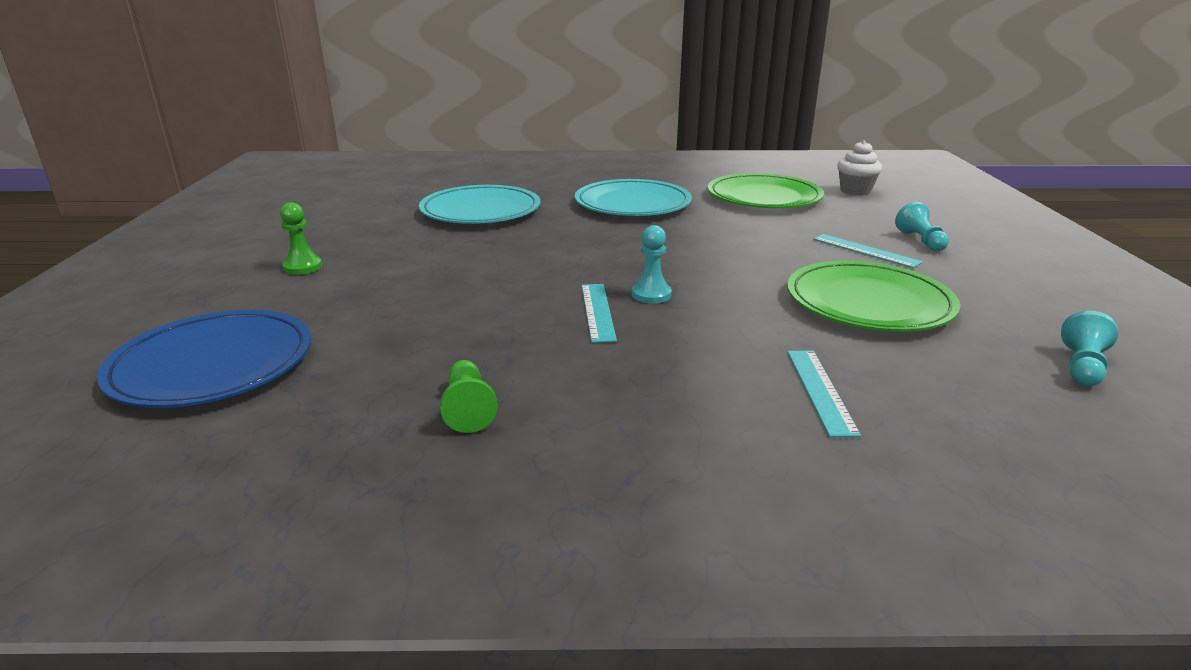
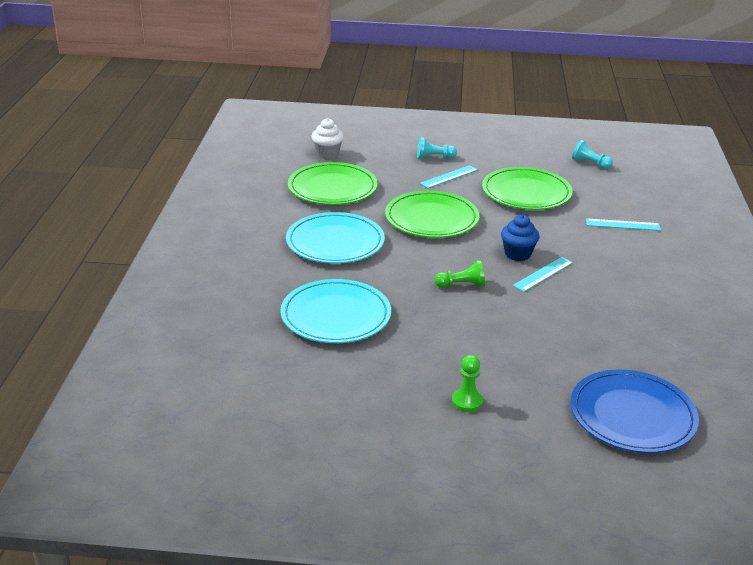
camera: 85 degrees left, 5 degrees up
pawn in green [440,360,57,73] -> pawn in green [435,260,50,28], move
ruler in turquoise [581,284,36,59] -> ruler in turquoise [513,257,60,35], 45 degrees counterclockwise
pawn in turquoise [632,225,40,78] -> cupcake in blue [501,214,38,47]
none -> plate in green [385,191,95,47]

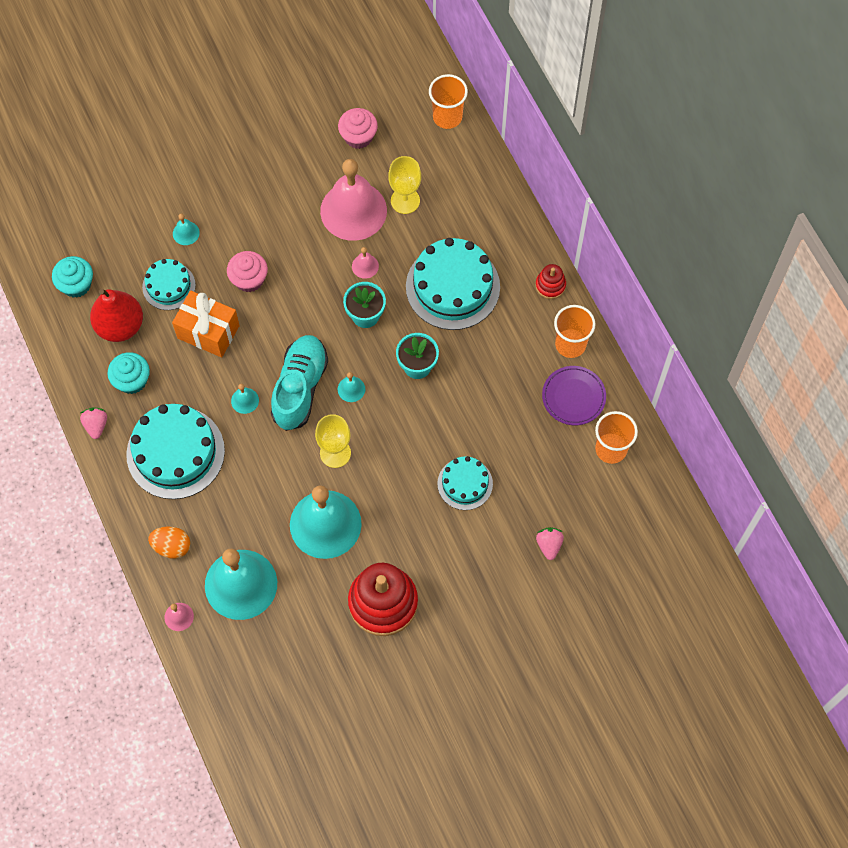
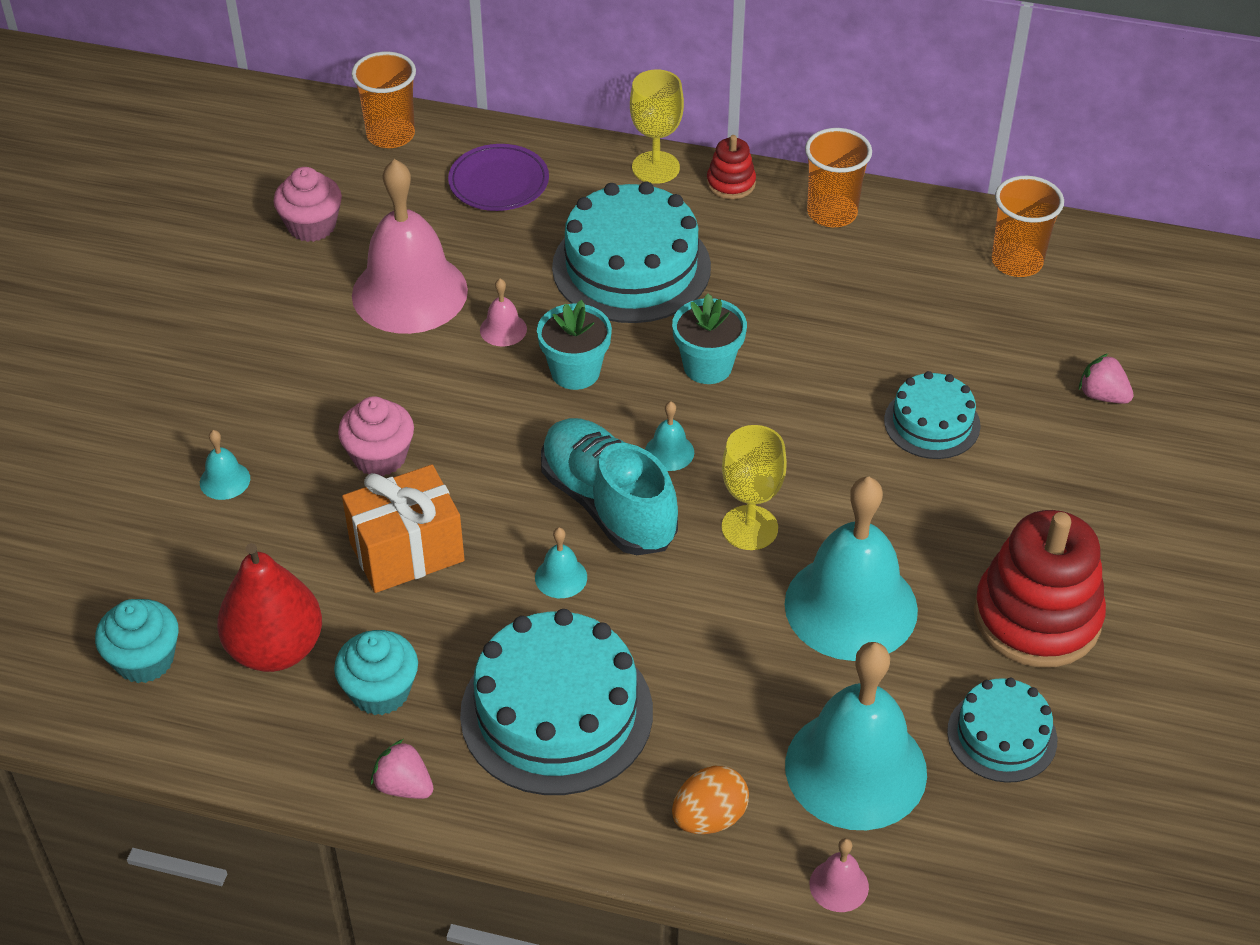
camera: 50 degrees left, 20 degrees down
cake in turquoise [142,259,54,51] -> cake in turquoise [947,678,110,105], move
goblet in yellow [388,156,33,58] -> goblet in yellow [630,70,54,114], move
plate in purple [542,366,64,59] -> plate in purple [448,144,101,67], move

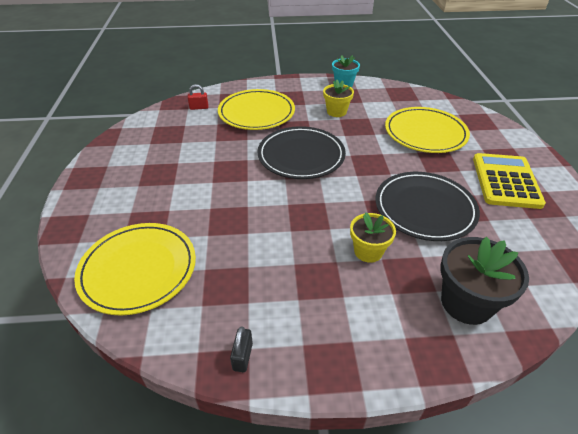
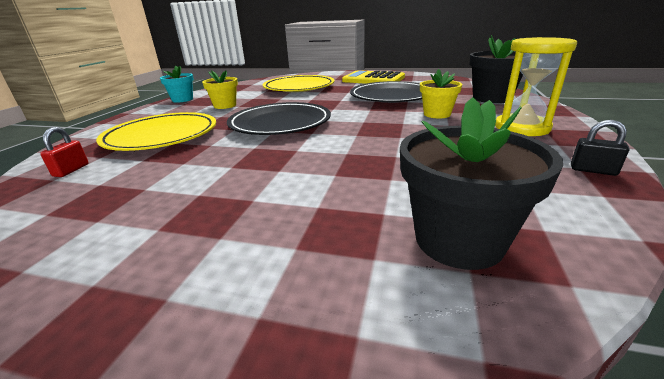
camera: 70 degrees left, 15 degrees down
plate in yellow [74,223,122,93] -> flower pot in black [400,97,163,173]
none -> hourglass in yellow [495,37,82,99]

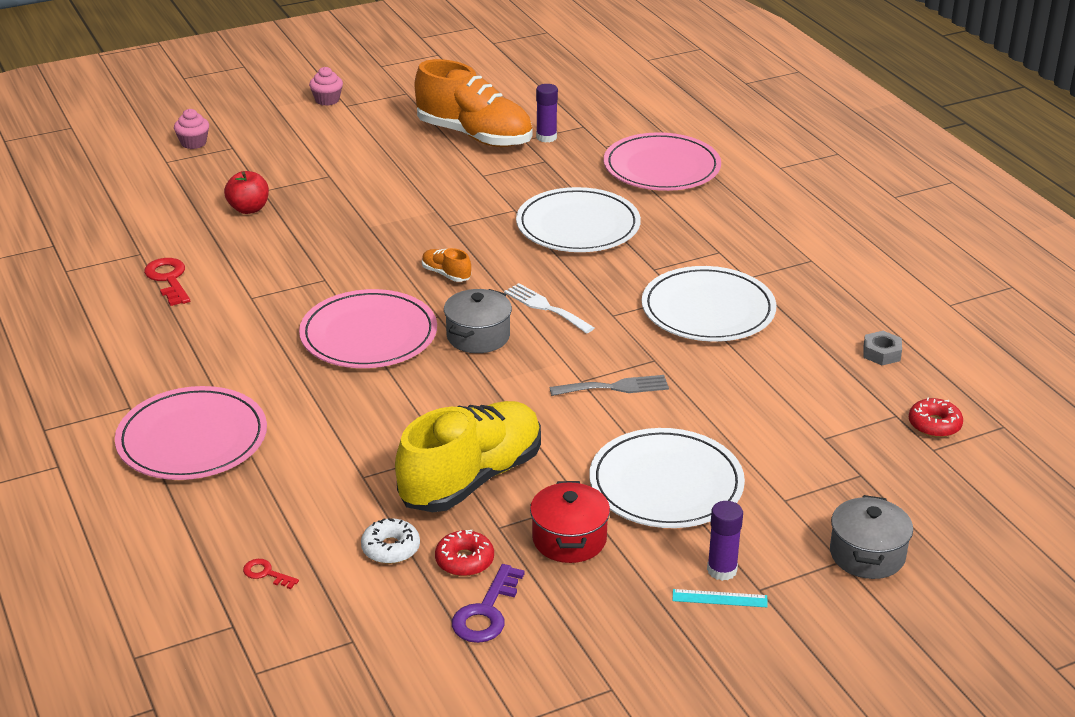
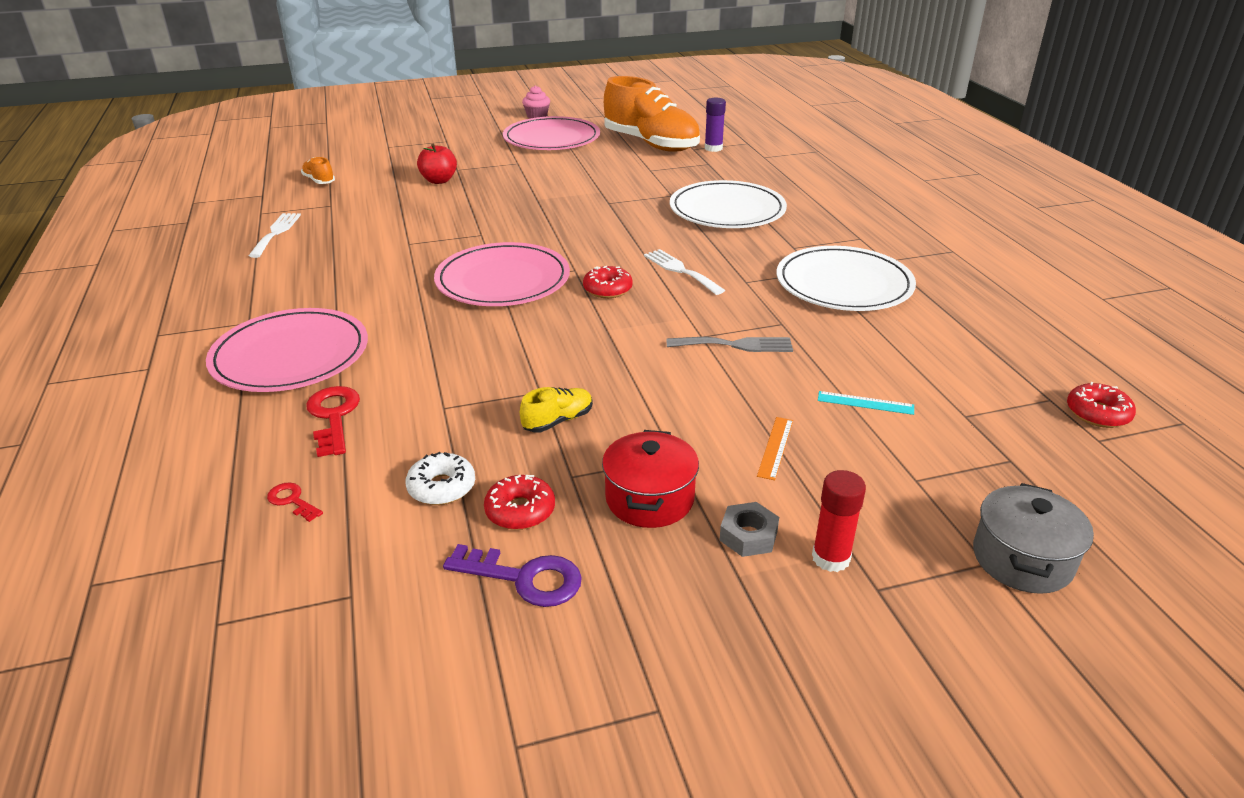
camera: 10 degrees right, 0 degrees up
key in red [144,258,46,48] -> key in red [306,386,54,71], move
cupcake in pink [174,109,35,40] -> none
shoe in yellow [395,401,146,111] -> shoe in yellow [520,387,73,46], x0.40
shoe in orange [422,248,49,34] -> shoe in orange [301,157,34,27], move
pot in grey [444,289,68,64] -> donut in red [583,266,50,32]
key in purple [452,564,73,79] -> key in purple [443,544,139,63], 105 degrees counterclockwise
plate in white [589,428,156,100] -> ruler in orange [757,417,36,63]
plate in pink [604,132,117,59] -> plate in pink [503,116,97,34], move
ruler in turquoise [673,589,95,18] -> ruler in turquoise [818,391,96,24], move
glue stick in purple [707,501,36,80] -> glue stick in red [812,470,54,102]
nut in grey [863,331,39,34] -> nut in grey [720,502,59,55], move
none -> fork in white [249,213,52,45]

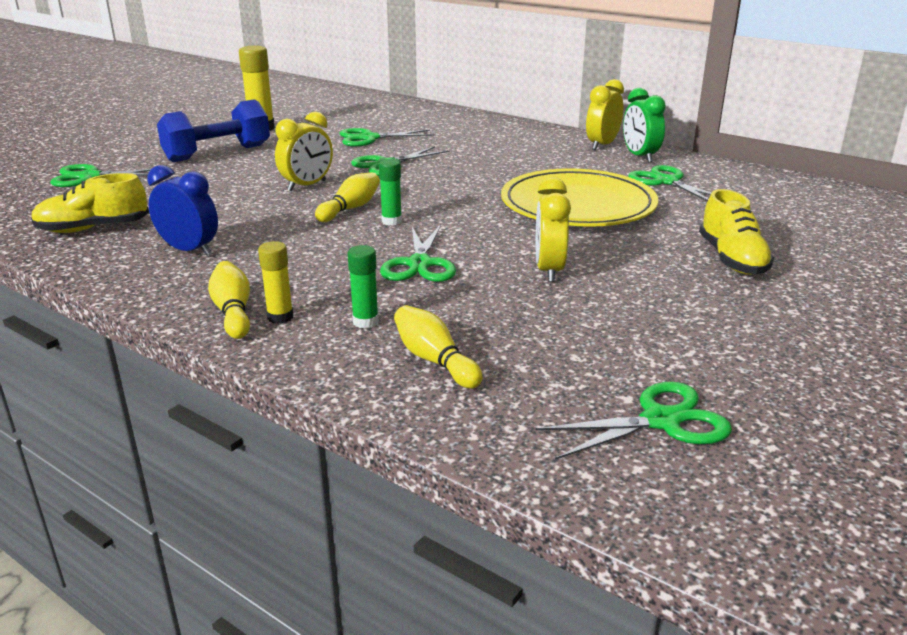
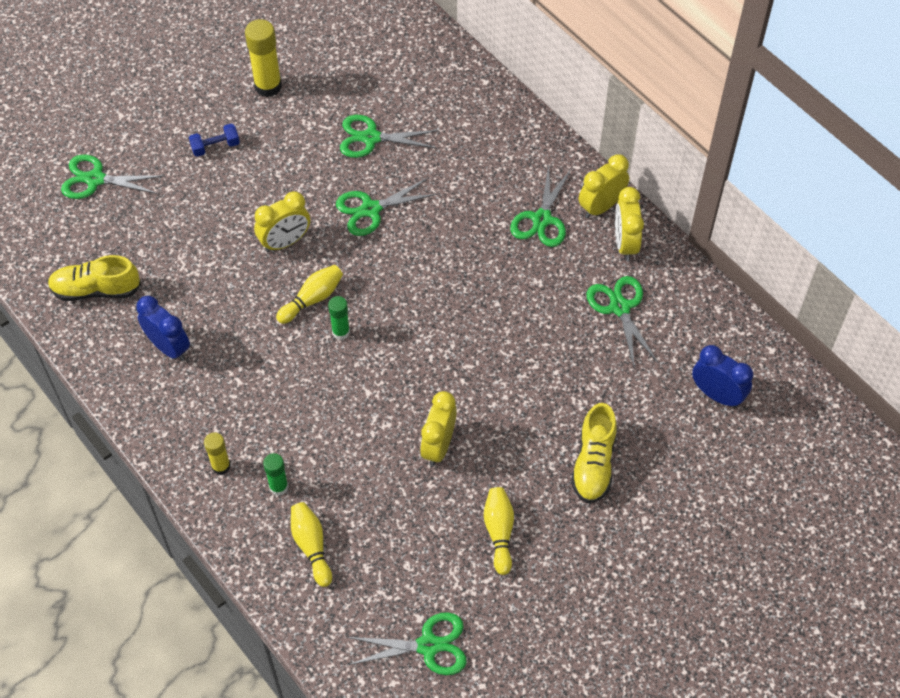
camera: 15 degrees right, 30 degrees up
dumbbell in blue [157,99,113,63] -> dumbbell in blue [189,123,51,34], x0.47
bowling pin in yellow [208,261,42,78] -> bowling pin in yellow [484,487,30,88], move
scissors in green [380,225,76,57] -> scissors in green [510,166,62,81], move
plate in yellow [501,168,157,59] -> none
clock in green [623,88,43,75] -> clock in yellow [615,187,29,74]
none -> clock in blue [692,345,61,63]

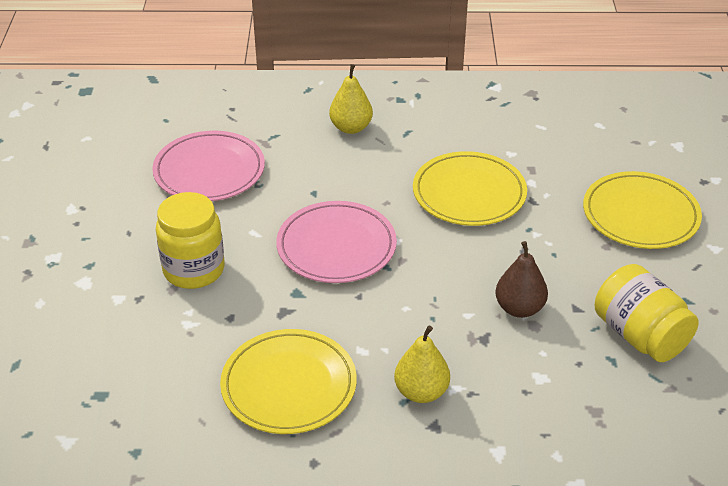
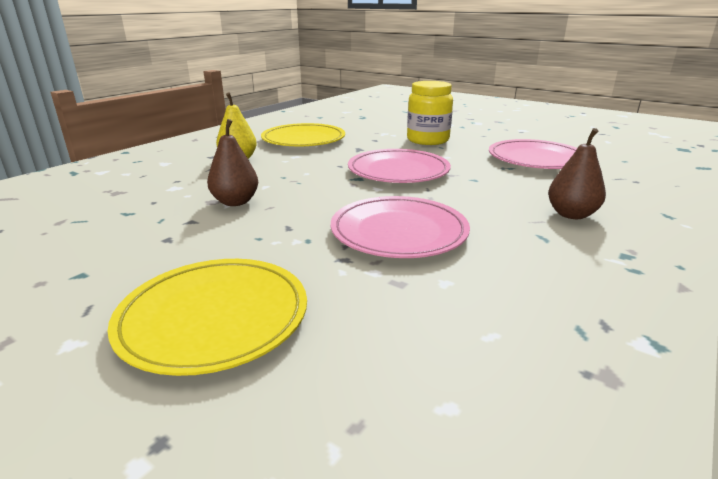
camera: 125 degrees right, 15 degrees down
pear in yellow [329,64,44,70] -> pear in brown [548,128,58,91]
plate in yellow [413,151,114,75] -> plate in pink [331,196,139,62]
jar in yellow [595,264,104,98] -> none

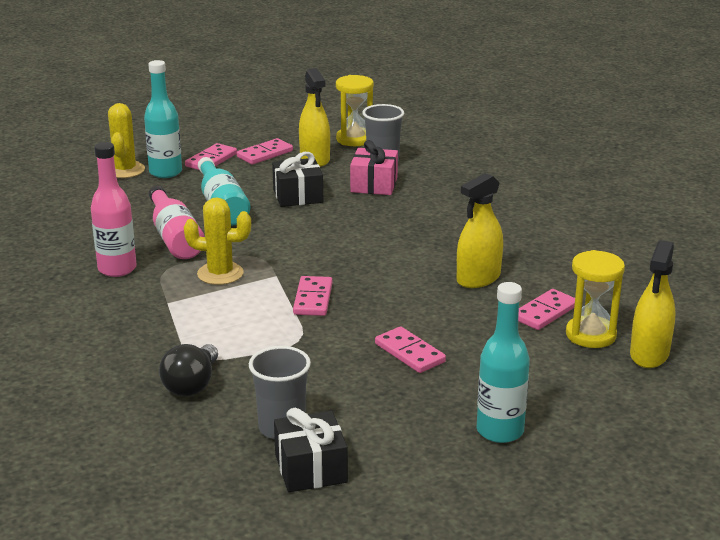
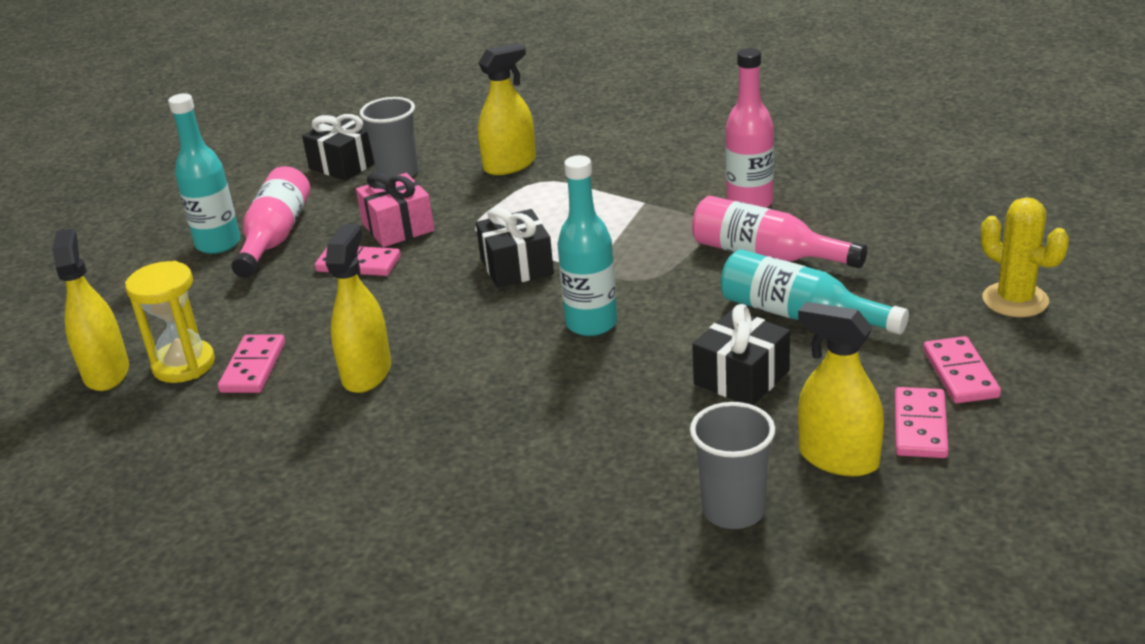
camera: 145 degrees right, 5 degrees up
bottle in turquoise [144,60,38,118] -> bottle in turquoise [557,155,60,181], move
light bulb in black [159,344,59,52] -> spray bottle in yellow [478,43,58,132]
cactus in yellow [184,197,67,88] -> none
domino in pink [293,276,39,40] -> gift in black [476,207,78,81]
hourglass in yellow [336,75,38,71] -> none
gift in pink [350,140,48,55] -> gift in pink [356,172,79,75], move
none -> bottle in pink [231,166,79,112]

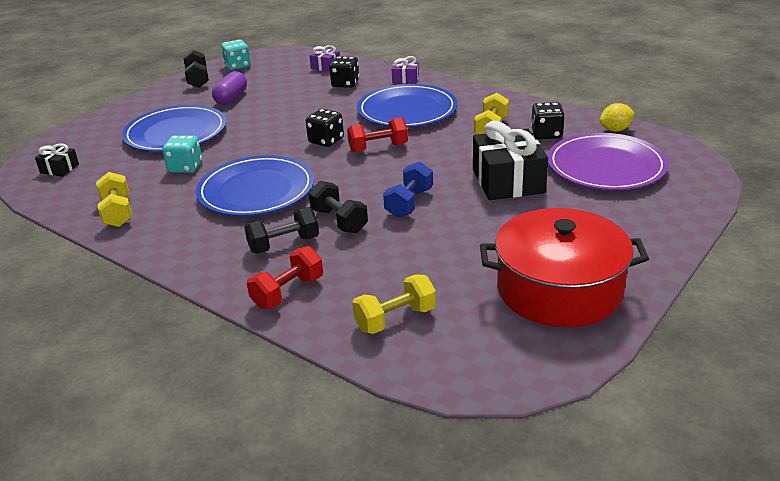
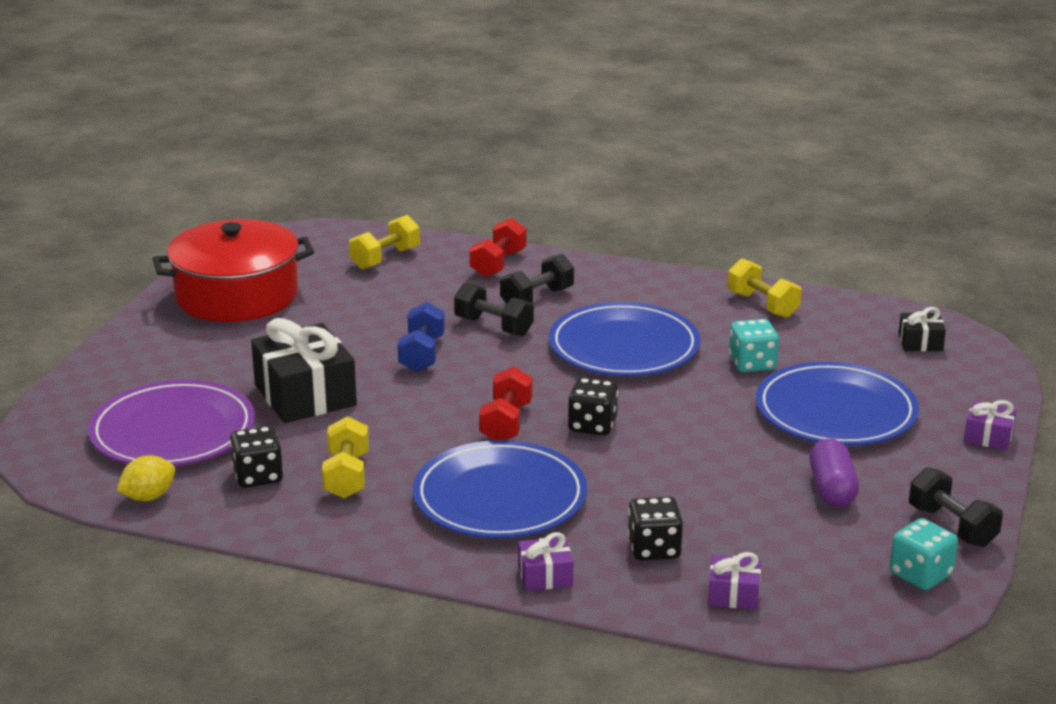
camera: 160 degrees right, 5 degrees down
dumbbell in red [347,117,61,35] -> dumbbell in red [479,367,53,73], 45 degrees counterclockwise
none -> gift in purple [964,400,52,50]

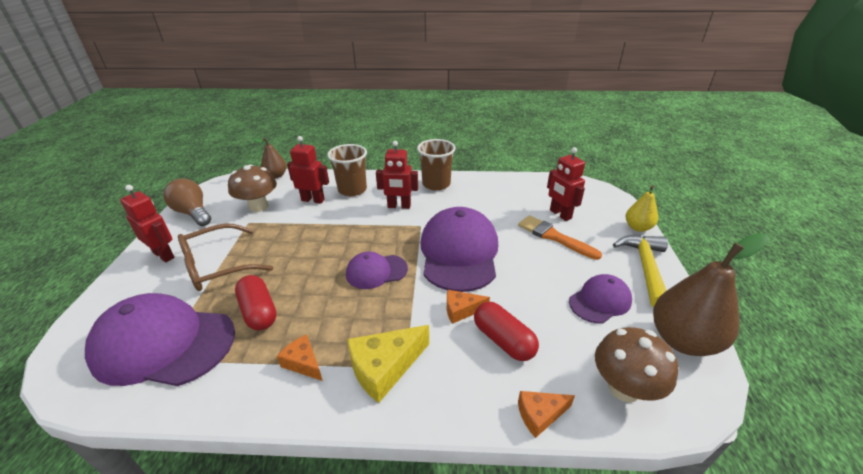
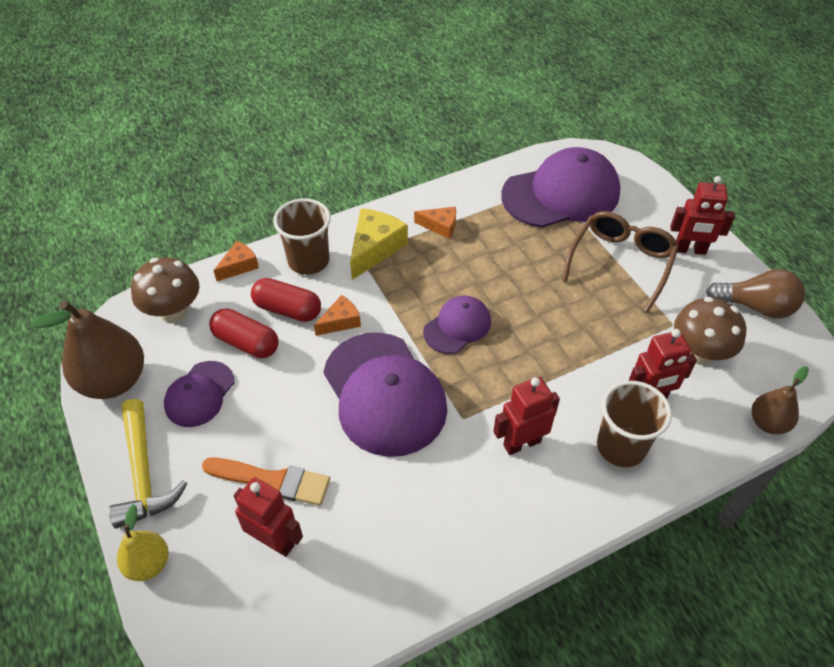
camera: 150 degrees right, 15 degrees up
capsule in red [235,275,42,56] -> capsule in red [209,308,70,50], move
cup in brown [417,139,39,52] -> cup in brown [273,198,58,77], move

